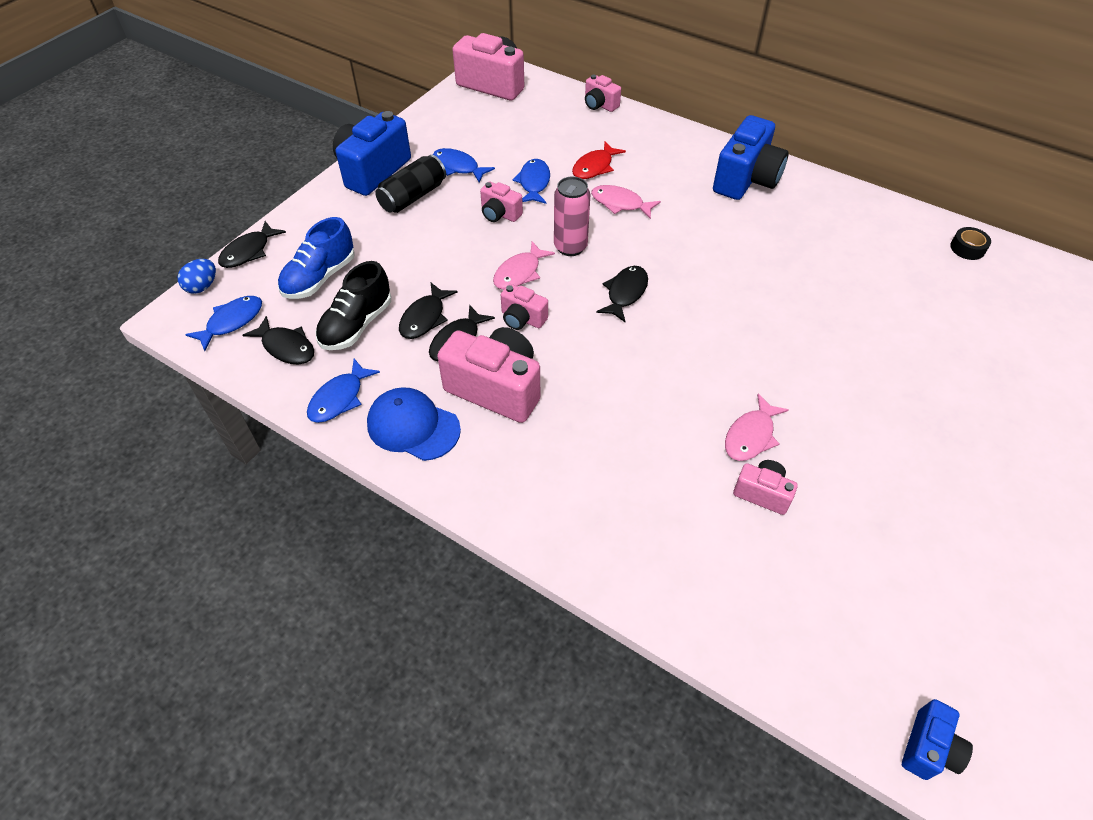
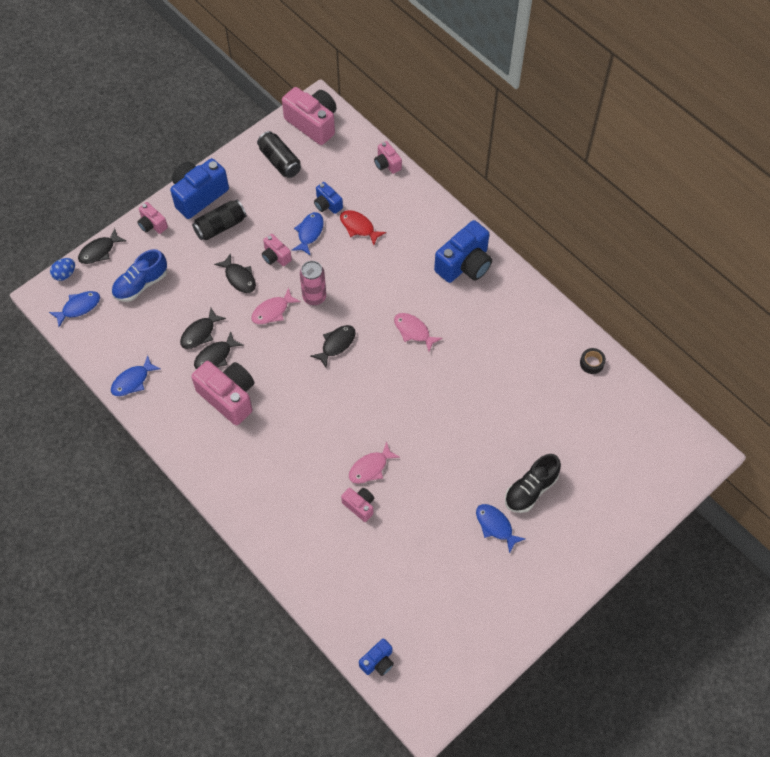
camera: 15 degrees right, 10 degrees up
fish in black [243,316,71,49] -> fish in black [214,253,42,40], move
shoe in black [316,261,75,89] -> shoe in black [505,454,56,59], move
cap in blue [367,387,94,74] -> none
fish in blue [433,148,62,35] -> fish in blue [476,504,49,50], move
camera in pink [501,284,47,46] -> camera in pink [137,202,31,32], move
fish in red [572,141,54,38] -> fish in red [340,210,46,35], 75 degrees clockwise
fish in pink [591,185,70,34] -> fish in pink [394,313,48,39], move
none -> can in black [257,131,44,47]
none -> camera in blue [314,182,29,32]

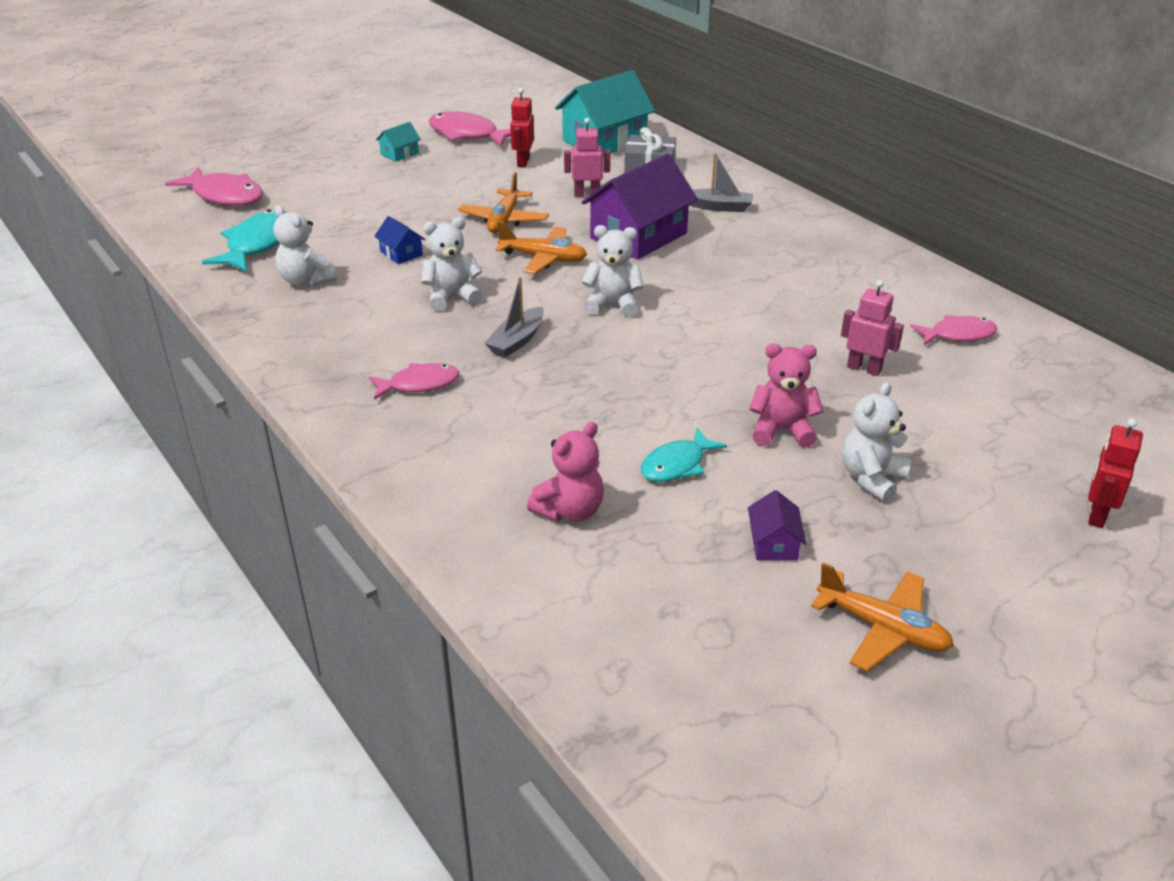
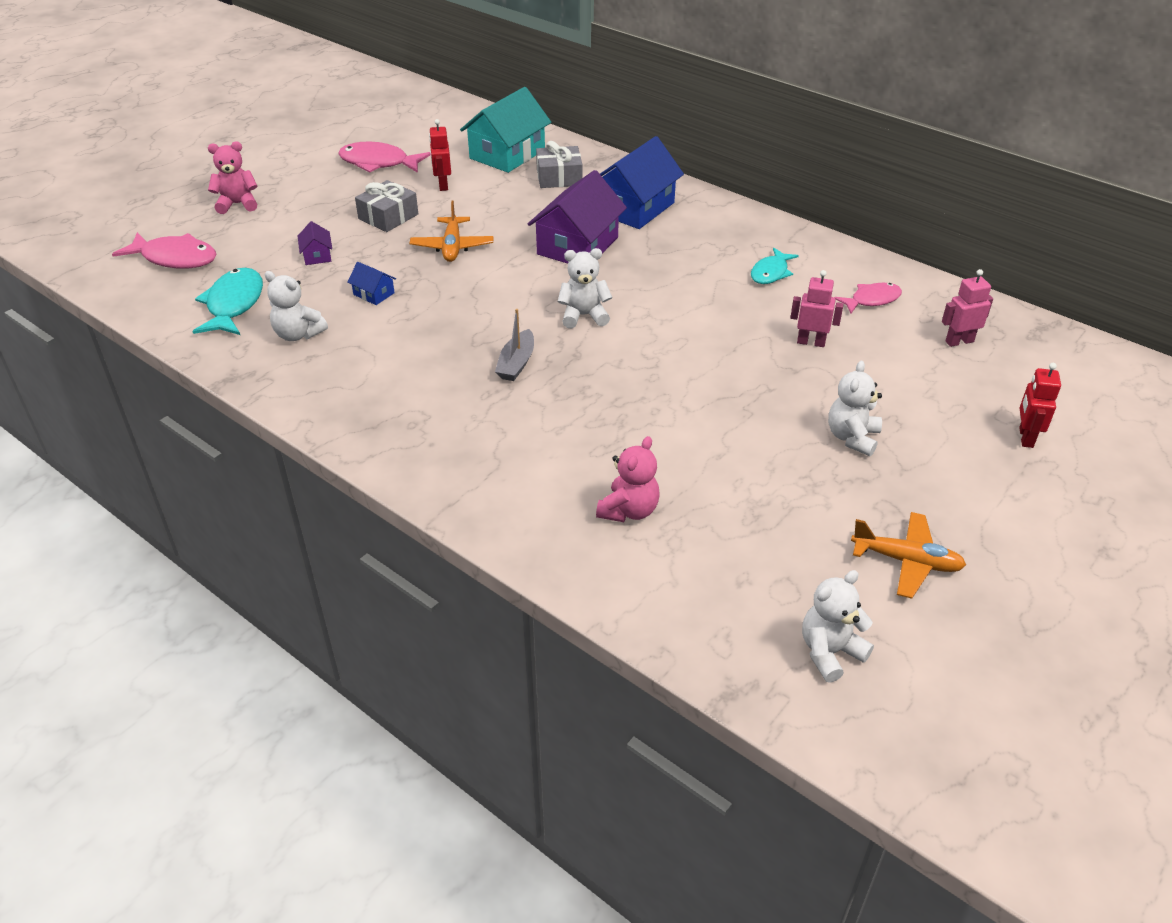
camera: 15 degrees left, 5 degrees up
fish in pink [368,363,91,37] -> none
house in turquoise [376,122,45,40] -> none
teddy bear in white [421,217,62,94] -> teddy bear in white [802,570,72,113], move
plane in orange [495,221,92,53] -> none
robot in pink [564,118,46,79] -> robot in pink [942,269,51,78], move
fish in turquoise [641,428,86,54] -> fish in turquoise [751,248,48,36], move
boat in grey [689,153,64,59] -> house in blue [600,136,84,93]
house in purple [748,490,59,71] -> house in purple [298,221,34,44], move
teddy bear in pink [749,343,75,105] -> teddy bear in pink [208,141,50,73], move
none -> gift in grey [355,180,63,52]

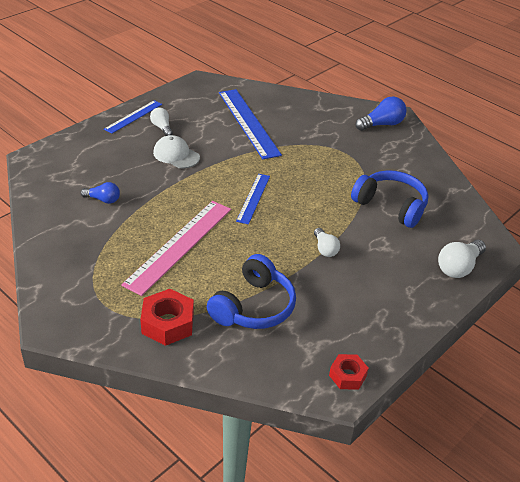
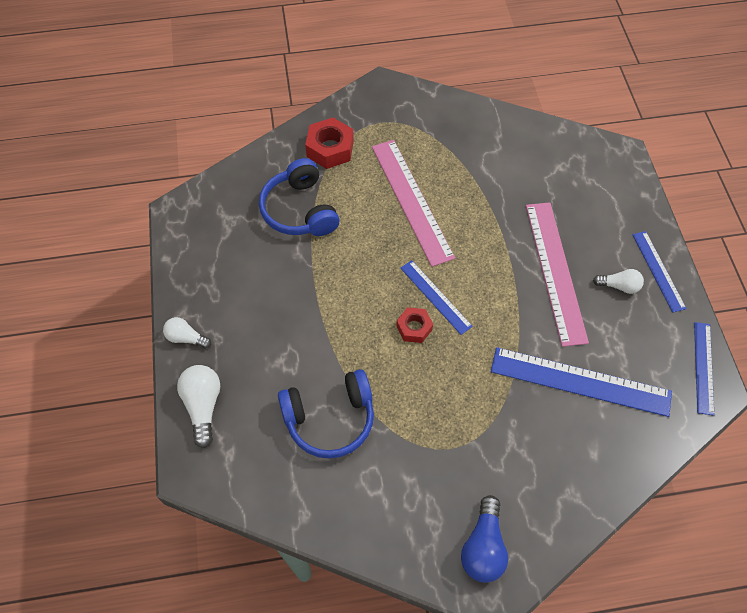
camera: 130 degrees right, 20 degrees up
light bulb in blue [81,182,39,22] -> none
cap in white [153,135,47,33] -> ruler in pink [526,202,63,145]
light bulb in white [314,228,26,29] -> light bulb in white [163,317,48,32], move
nut in red [329,354,40,36] -> nut in red [396,307,37,36], move
none -> ruler in blue [694,322,20,94]

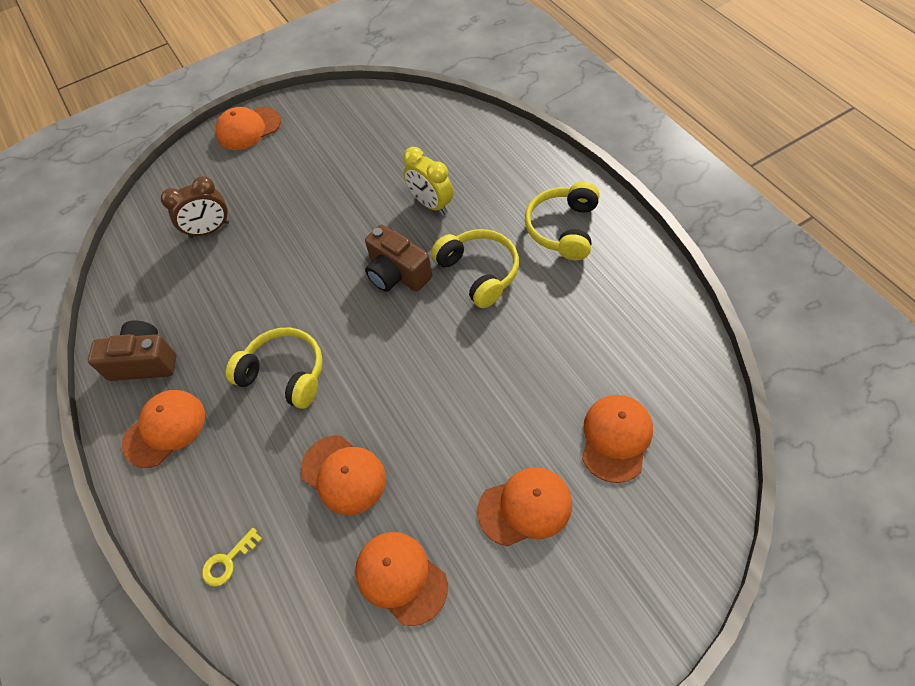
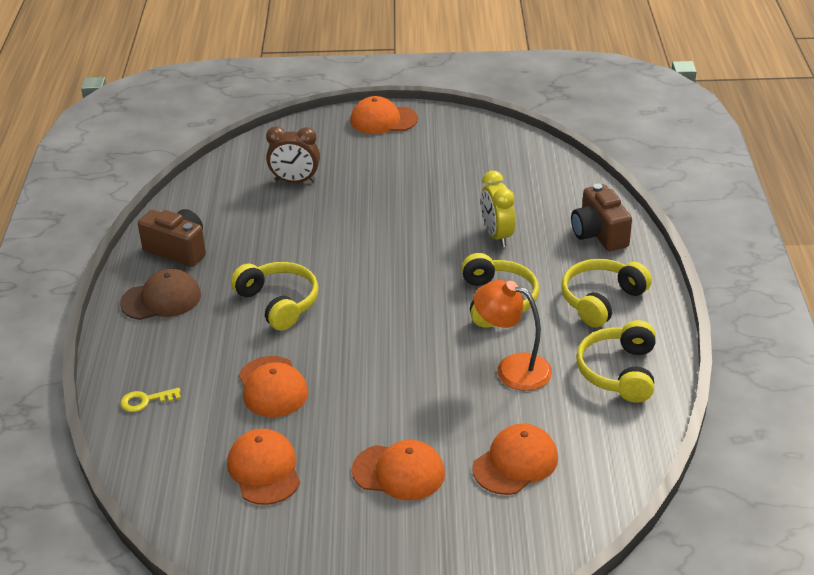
camera: 25 degrees right, 20 degrees down
cap in orange [122,390,83,78] -> cap in brown [120,269,81,51]
camera in brown [365,225,67,67] -> camera in brown [571,184,61,67], move
none -> lamp in orange [474,280,78,111]
none -> headphones in yellow [576,320,80,83]

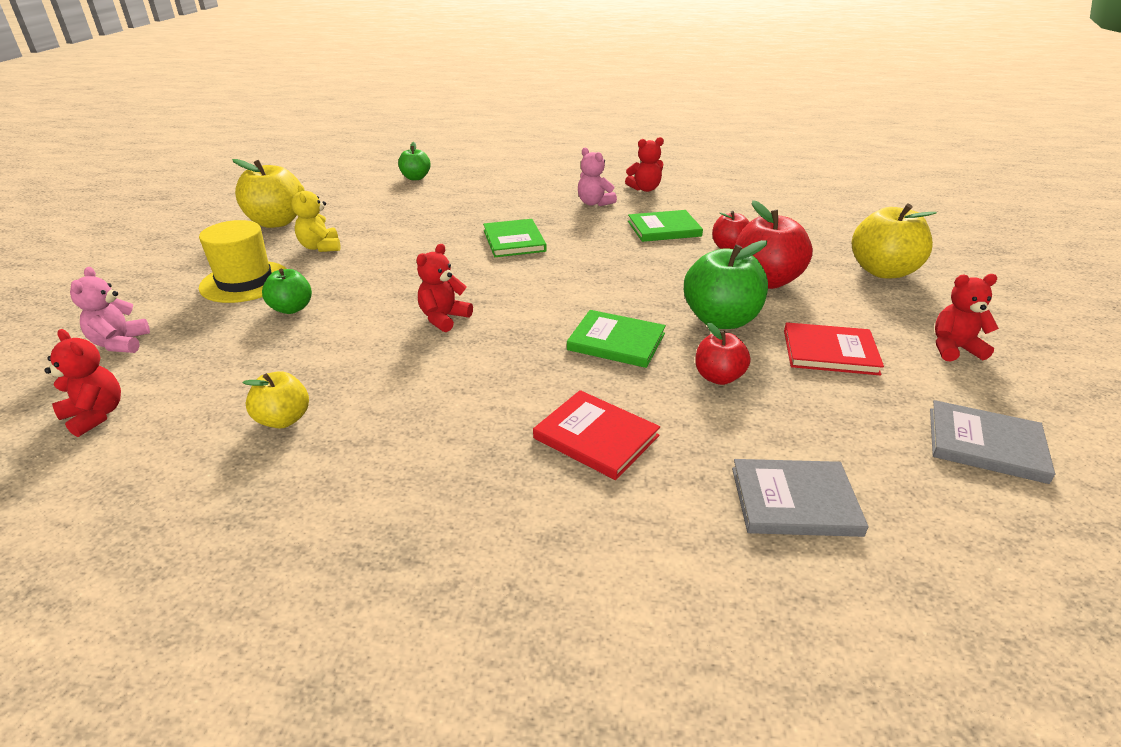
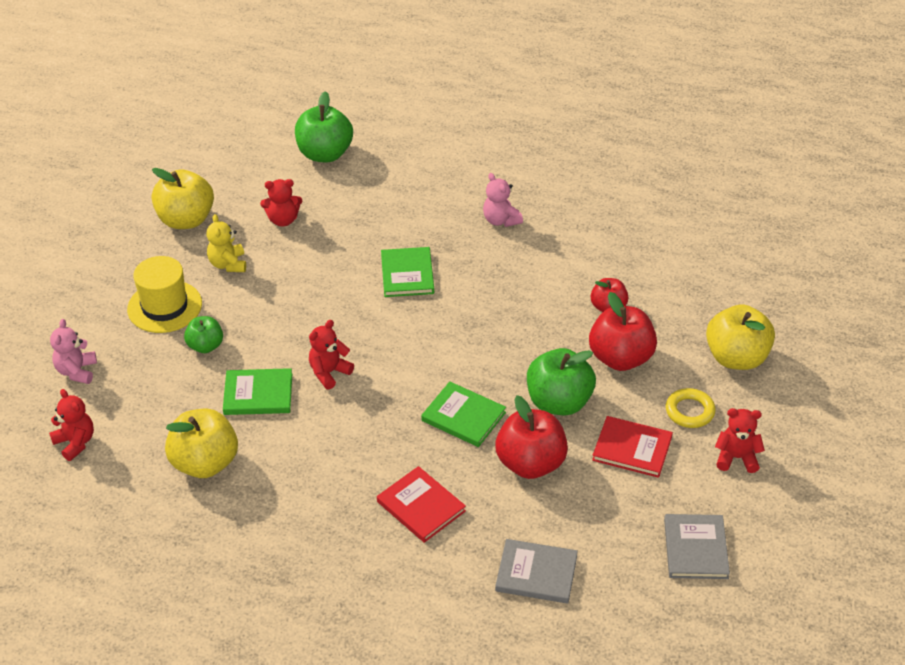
camera: 10 degrees right, 10 degrees up
apple in yellow [243,371,66,57] -> apple in yellow [165,408,73,70], x1.73
apple in green [398,142,32,38] -> apple in green [295,91,58,71], x1.73
teddy bear in red [625,137,39,55] -> teddy bear in red [260,179,42,48], move
book in green [628,210,75,32] -> book in green [223,368,69,47], move
apple in red [695,322,55,63] -> apple in red [495,395,73,84], x1.73
book in grey [930,400,125,84] -> book in grey [664,514,66,65], 60 degrees clockwise
none -> ring in yellow [666,388,50,40]

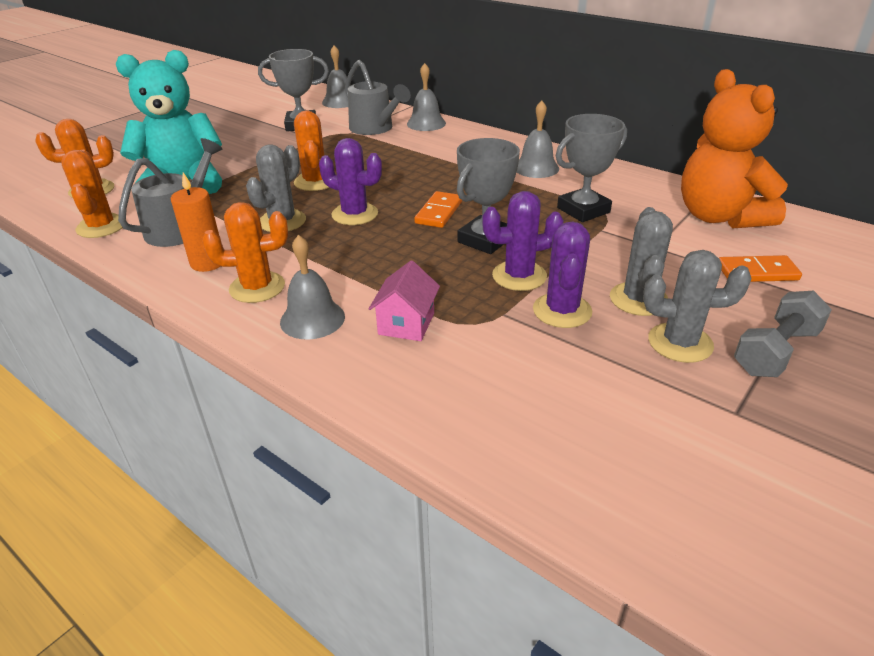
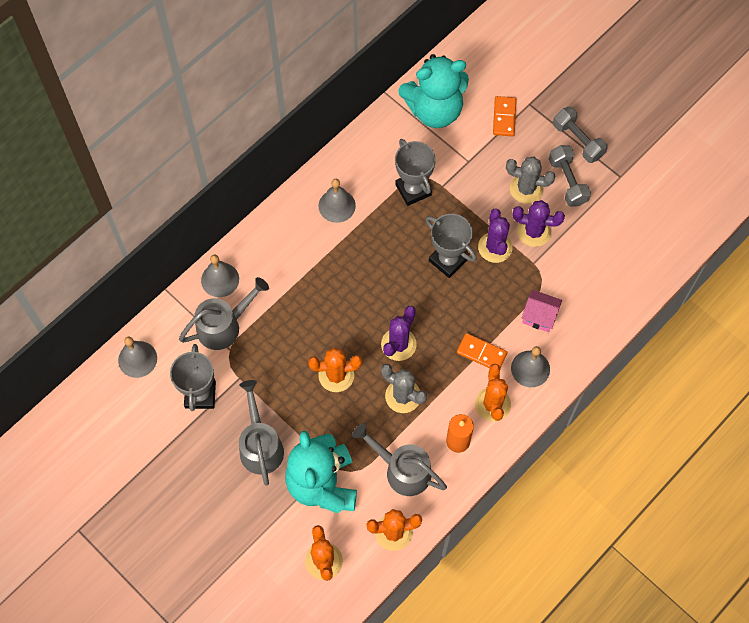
camera: 85 degrees left, 30 degrees up
domino in orange [414,191,48,37] -> domino in orange [457,333,51,35], move
cactus in grey [643,250,109,113] -> dumbbell in grey [549,145,42,61]
teddy bear in orange [681,69,107,160] -> teddy bear in turquoise [398,54,71,74]
none -> watering can in grey [239,380,45,106]

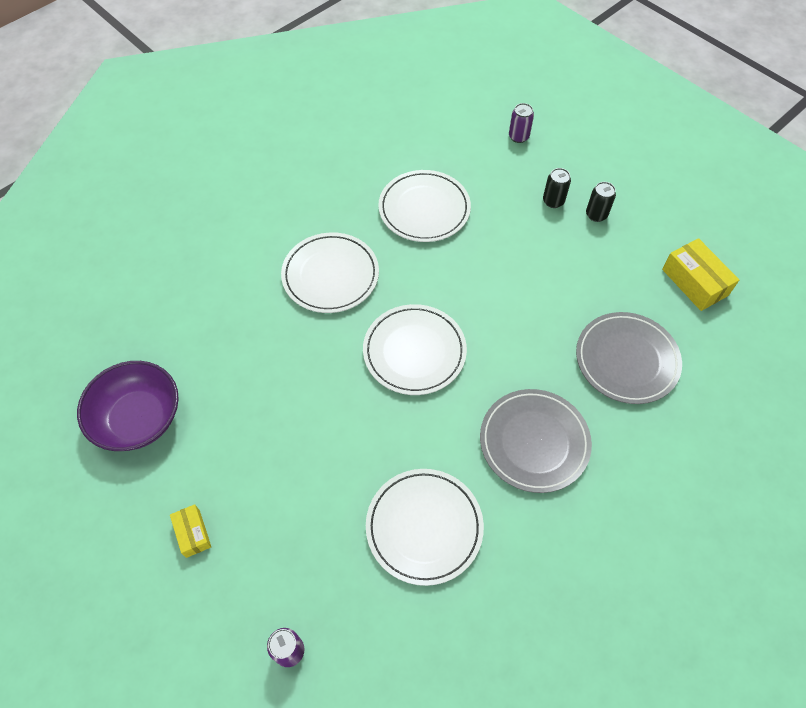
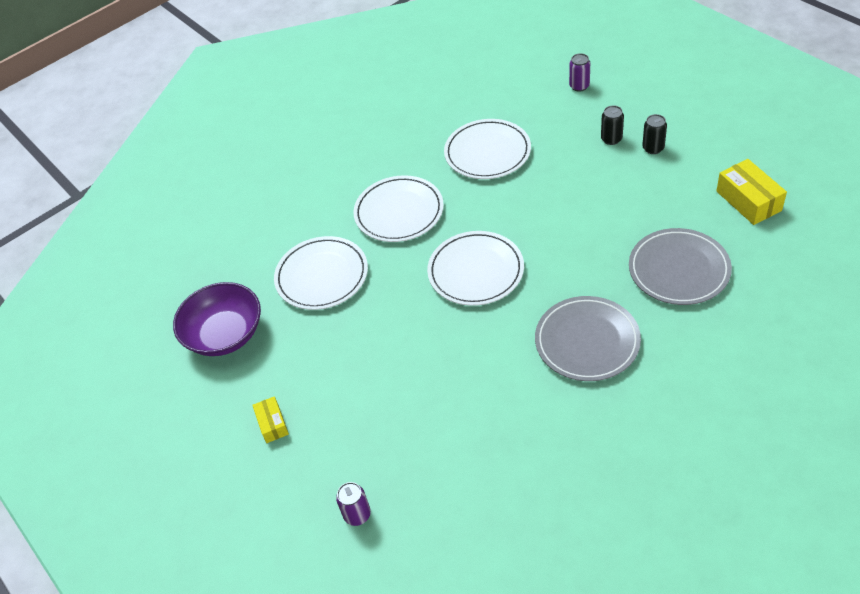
camera: 10 degrees right, 10 degrees down
plate in white [366,469,118,117] -> plate in white [274,236,94,74], move

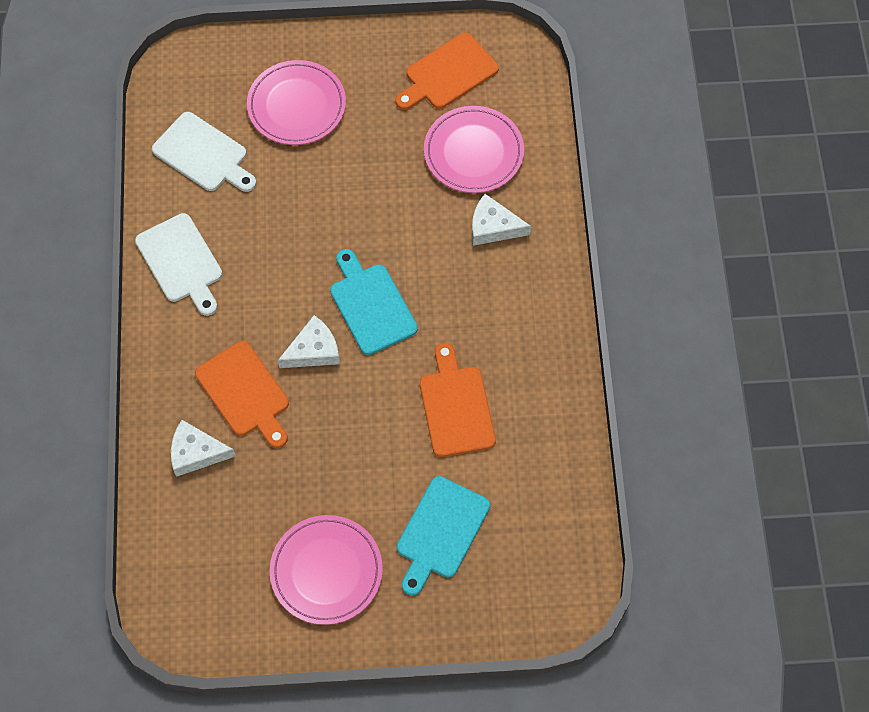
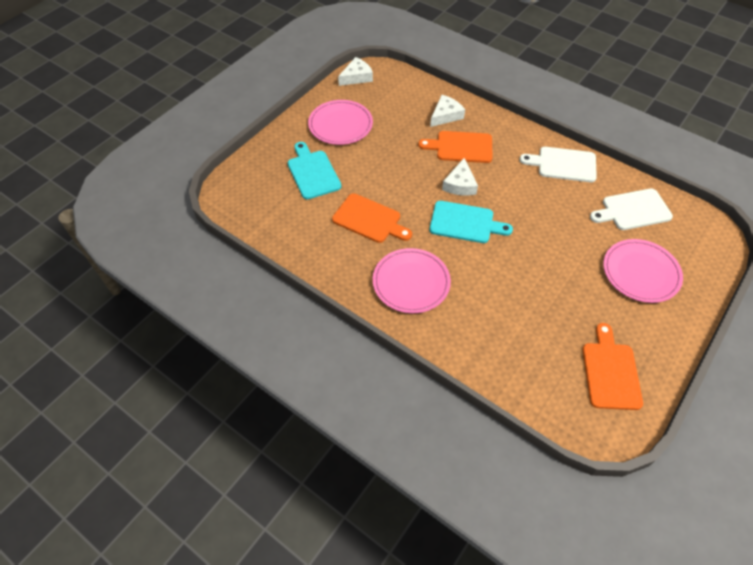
camera: 130 degrees right, 10 degrees down
plate in pink [424,106,100,87] -> plate in pink [373,248,78,65], move
cheese in white [472,194,59,52] -> cheese in white [338,57,35,29], move

